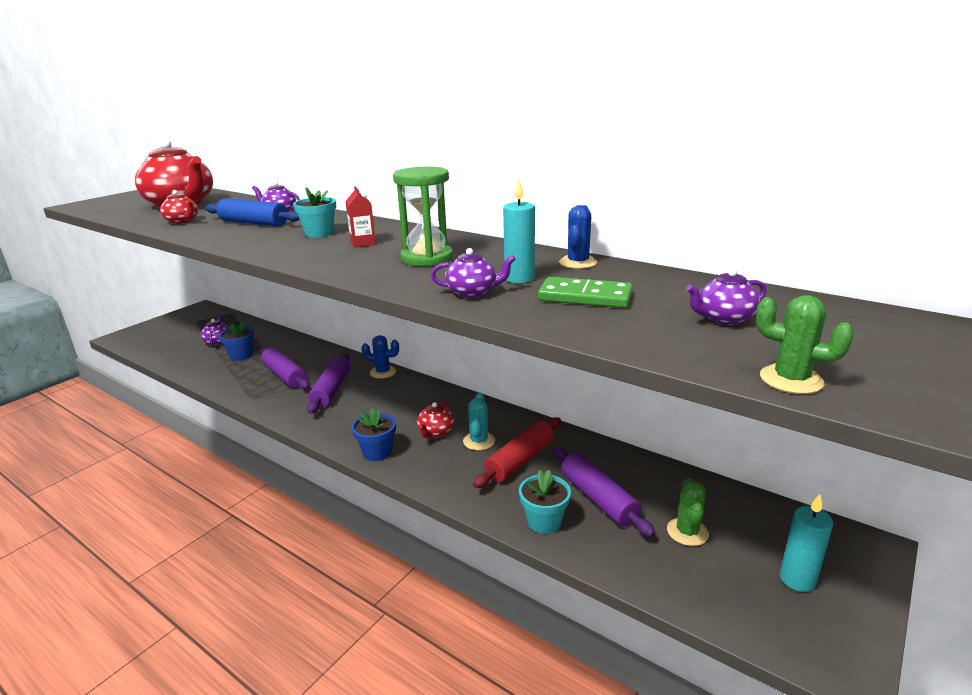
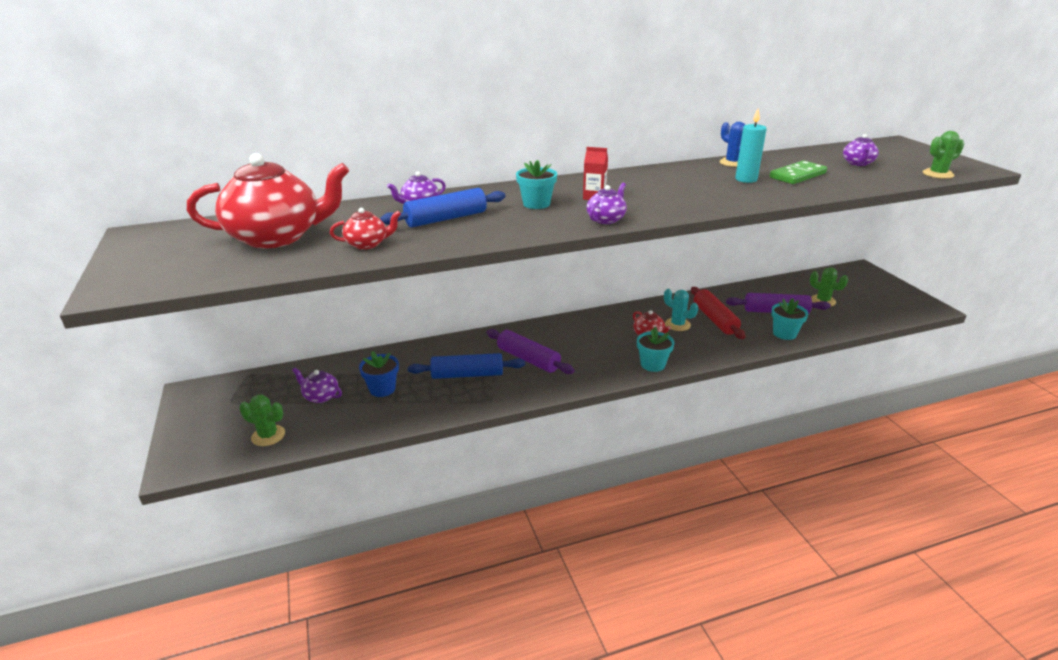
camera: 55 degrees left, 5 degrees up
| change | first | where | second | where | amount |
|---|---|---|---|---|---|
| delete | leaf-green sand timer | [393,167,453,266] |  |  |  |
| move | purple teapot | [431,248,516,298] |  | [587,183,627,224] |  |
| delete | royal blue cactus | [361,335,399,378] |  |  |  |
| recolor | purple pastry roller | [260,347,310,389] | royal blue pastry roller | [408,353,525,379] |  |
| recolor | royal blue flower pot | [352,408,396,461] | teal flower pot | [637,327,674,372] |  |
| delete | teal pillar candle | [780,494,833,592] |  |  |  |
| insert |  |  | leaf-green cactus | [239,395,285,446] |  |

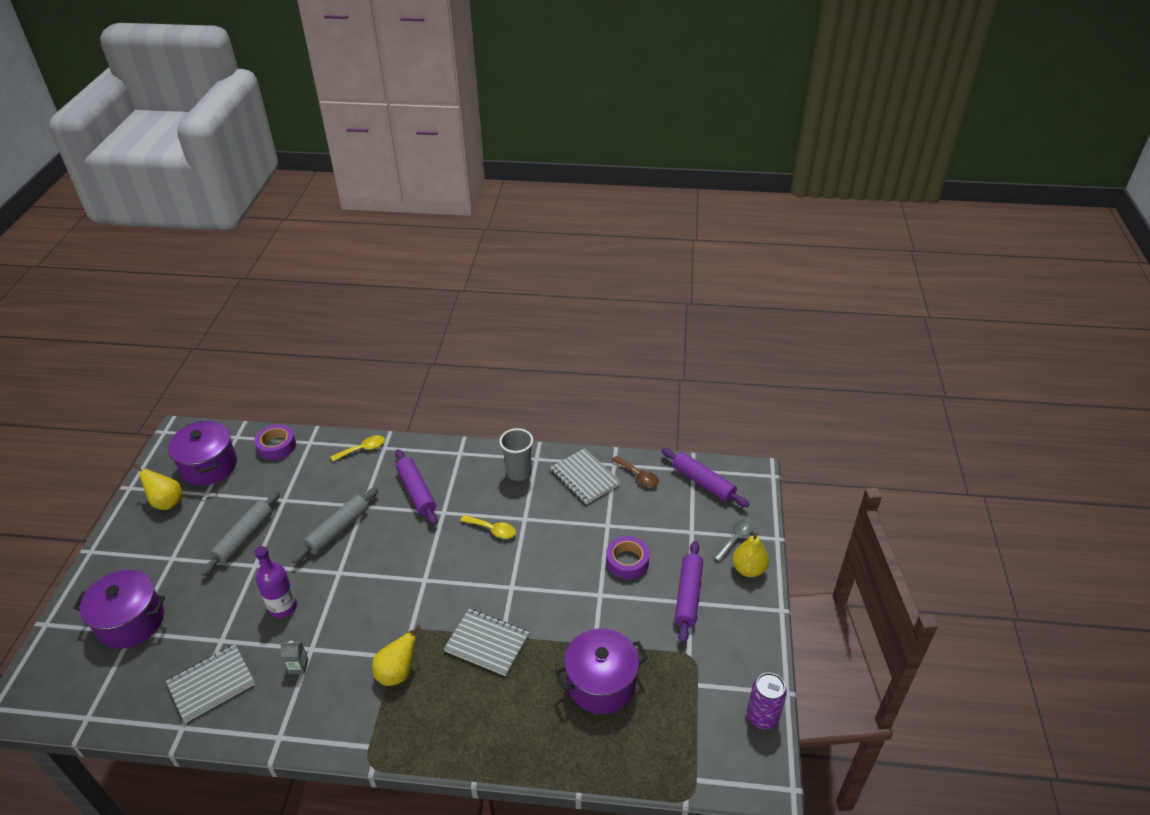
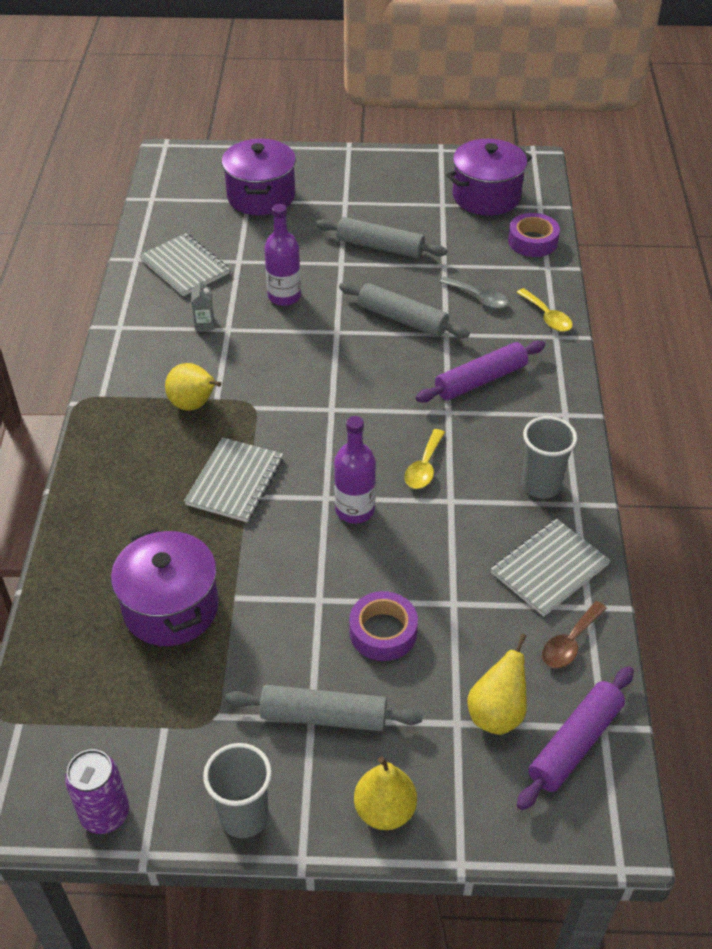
camera: 85 degrees right, 5 degrees up
| change | first | where | second | where | amount |
|---|---|---|---|---|---|
| move | bright yellow pear fruit | [133,464,182,510] |  | [467,634,527,735] |  |
| move | grey tablespoon | [713,519,755,562] |  | [439,277,508,309] |  |
| recolor | purple pastry roller | [675,541,703,644] | grey pastry roller | [225,685,423,731] |  |
| insert |  |  | purple bottle | [334,416,376,524] |  |
| insert |  |  | grey tumbler | [203,743,272,838] |  |

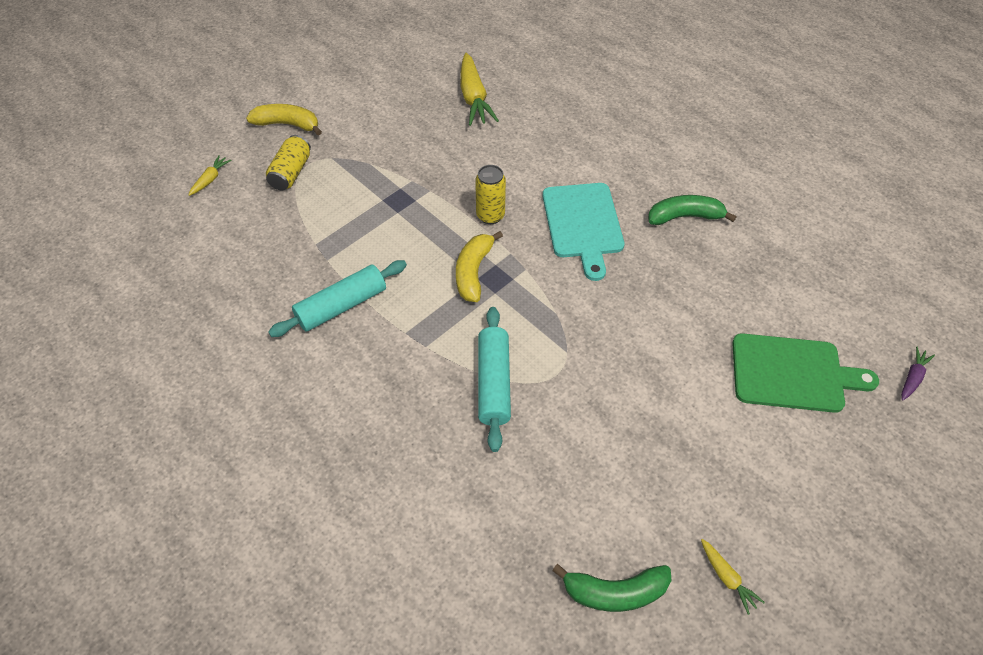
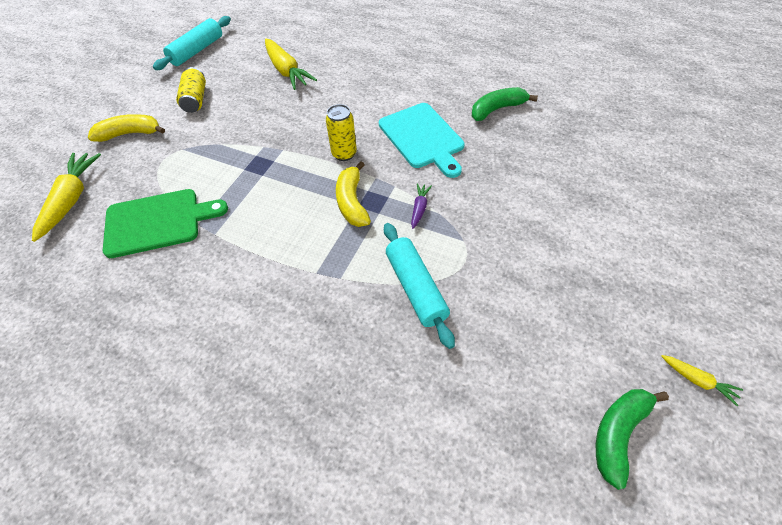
camera: 20 degrees left, 0 degrees up
| change | first | where | second | where | amount |
|---|---|---|---|---|---|
| move | bright yellow soda can | [266,135,311,190] |  | [176,67,206,113] |  |
| resize | bright yellow root vegetable | [188,155,231,196] |  | [32,153,101,242] | x2.02 |
| move | teal pastry roller | [268,260,407,337] |  | [153,16,231,70] |  |
| move | leaf-green chopping board | [732,333,879,413] |  | [103,189,228,258] |  |
| move | purple root vegetable | [901,347,935,401] |  | [411,183,432,229] |  |
| rotate | leaf-green banana | [552,564,671,612] |  | [596,389,669,490] | 150 degrees clockwise |

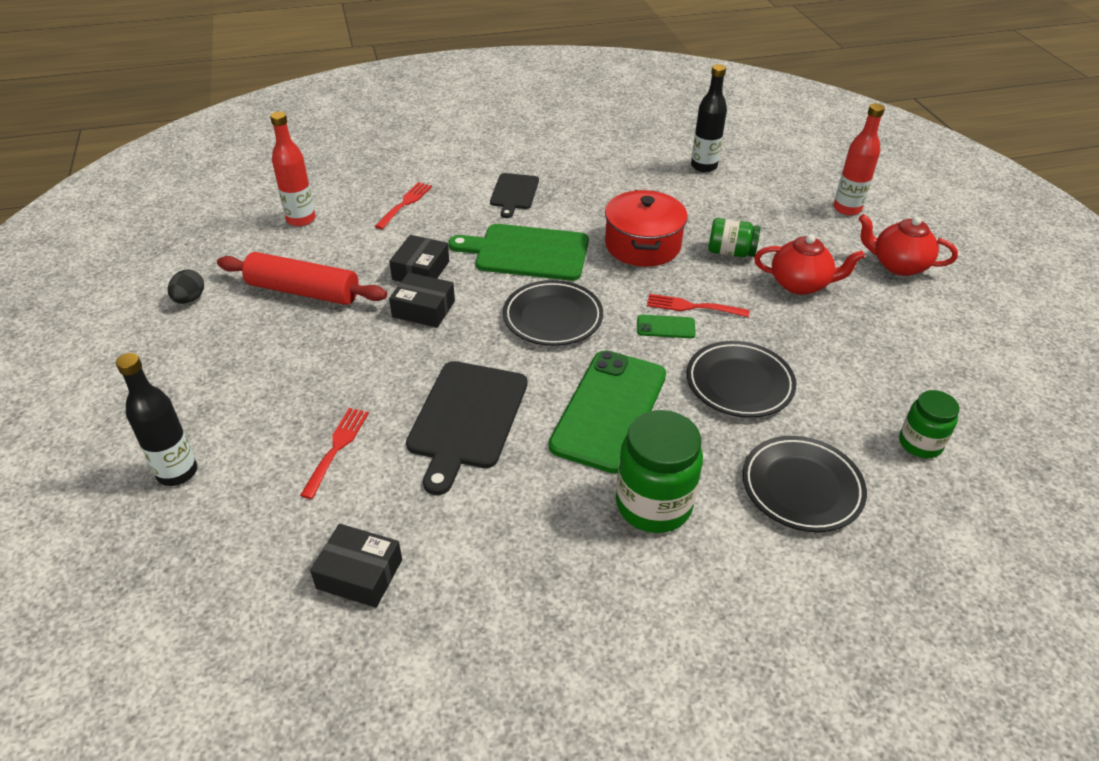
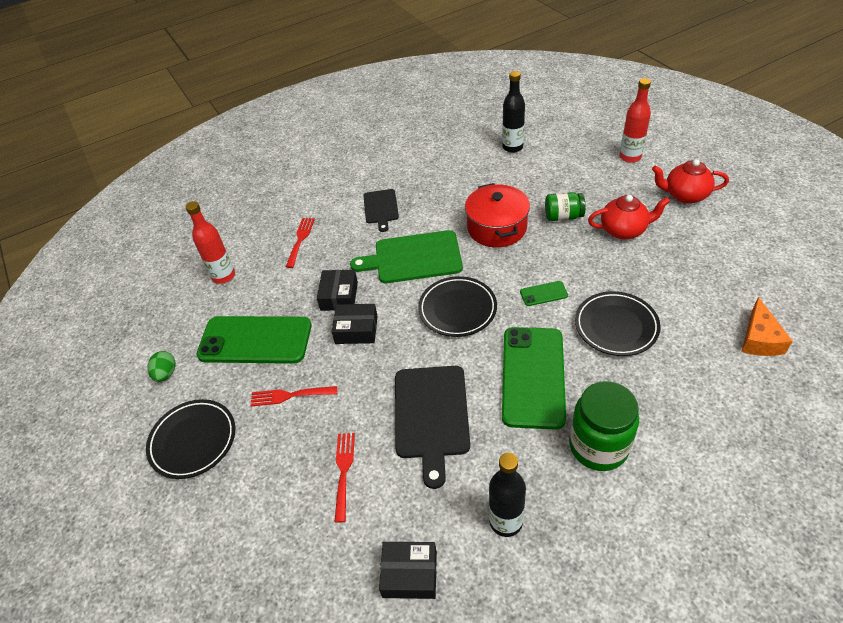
camera: 10 degrees left, 5 degrees up
| change | first | where | second | where | amount |
|---|---|---|---|---|---|
| replace | scarlet pastry roller | [217,252,387,305] | leaf-green smartphone | [196,316,312,364] |  |
| recolor | jet-black egg | [168,270,204,304] | leaf-green egg | [148,351,176,382] |  |
| move | scarlet table fork | [647,294,749,317] |  | [250,386,337,406] |  |
| move | jet-black bottle | [116,353,197,486] |  | [489,453,526,537] |  |
| replace | leaf-green jar | [899,390,960,458] | orange-coloured piece of cheese | [741,297,792,356] |  |
| move | jet-black dinner plate | [742,436,867,532] |  | [146,399,235,479] |  |

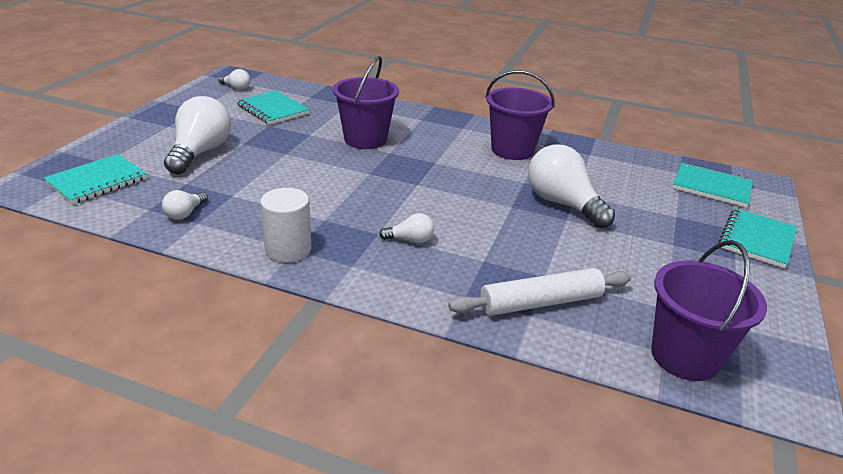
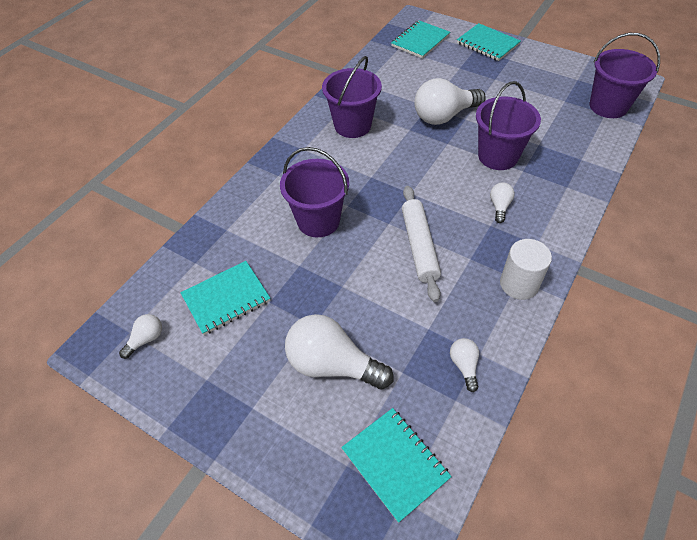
camera: 75 degrees left, 20 degrees up
| change | first | where | second | where | amount |
|---|---|---|---|---|---|
| rotate | pure white bulb | [162,190,208,220] |  | [450,338,479,392] | 135 degrees counterclockwise |
| move | pure white pastry roller | [448,268,631,316] |  | [402,186,441,302] |  |
| insert |  |  | purple pail | [476,81,541,170] |  |

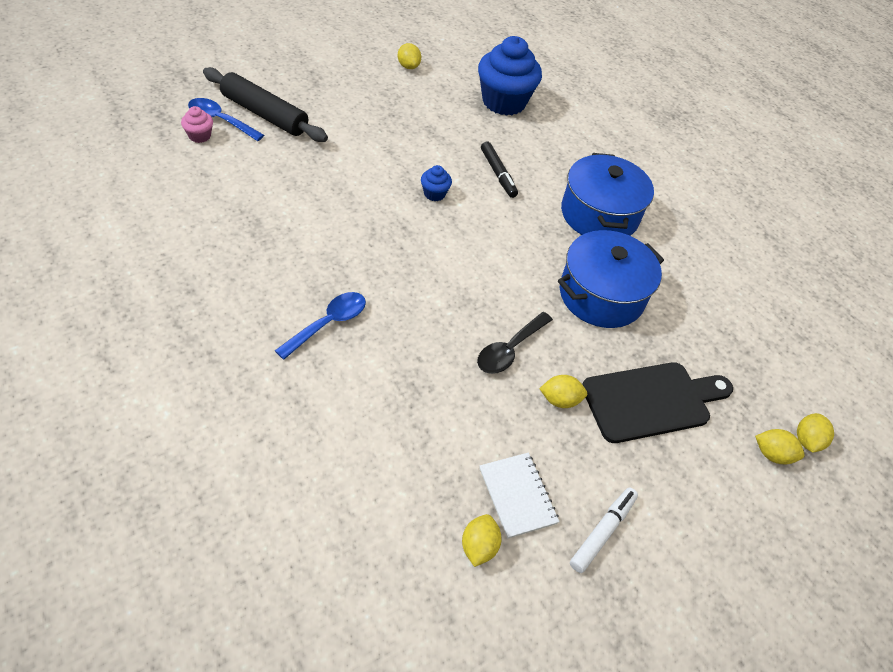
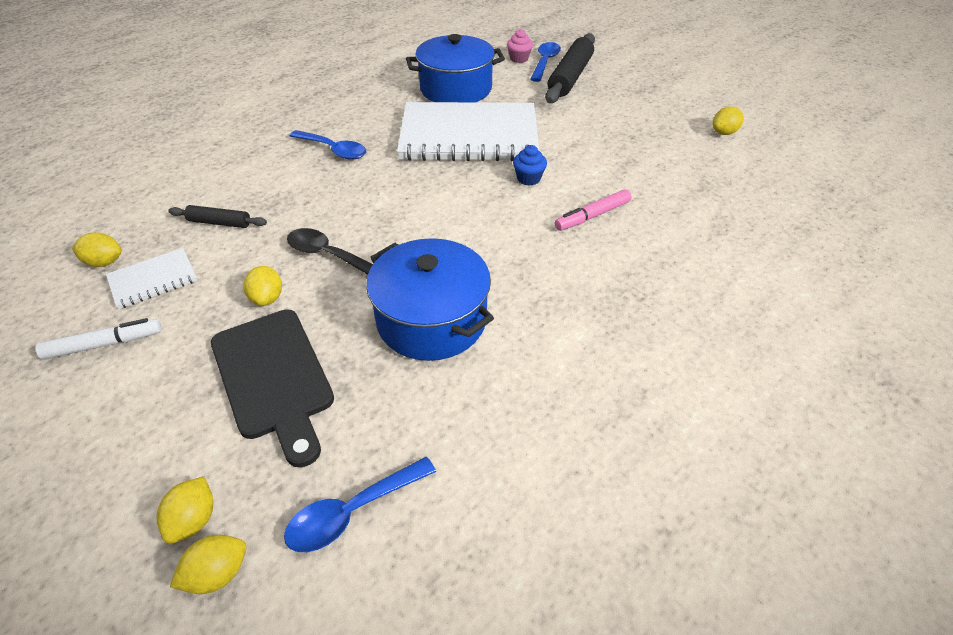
camera: 85 degrees right, 5 degrees down
| change | first | where | second | where | amount |
|---|---|---|---|---|---|
| delete | royal blue fairy cake | [478,36,542,116] |  |  |  |
| recolor | jet-black marker | [481,141,518,198] | rose-pink marker | [555,189,632,231] |  |
| move | royal blue pot | [561,153,654,236] |  | [406,34,505,102] |  |
| rotate | bright yellow citrus fruit | [797,413,834,453] |  | [170,535,246,594] | 45 degrees counterclockwise |
| rotate | pure white marker | [570,488,638,573] |  | [35,318,162,360] | 45 degrees counterclockwise |
| insert |  |  | pure white notepad | [397,102,539,161] |  |
| insert |  |  | jet-black pastry roller | [168,205,267,228] |  |
| insert |  |  | royal blue tablespoon | [284,457,436,552] |  |

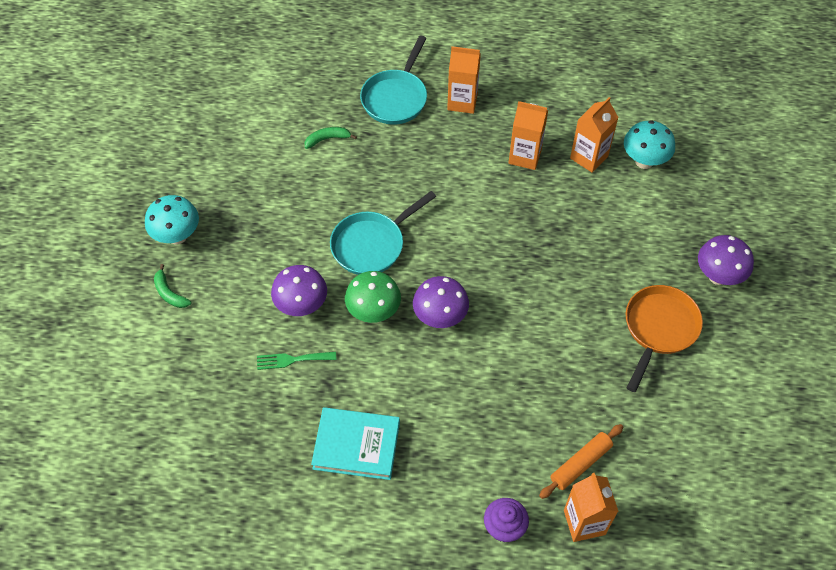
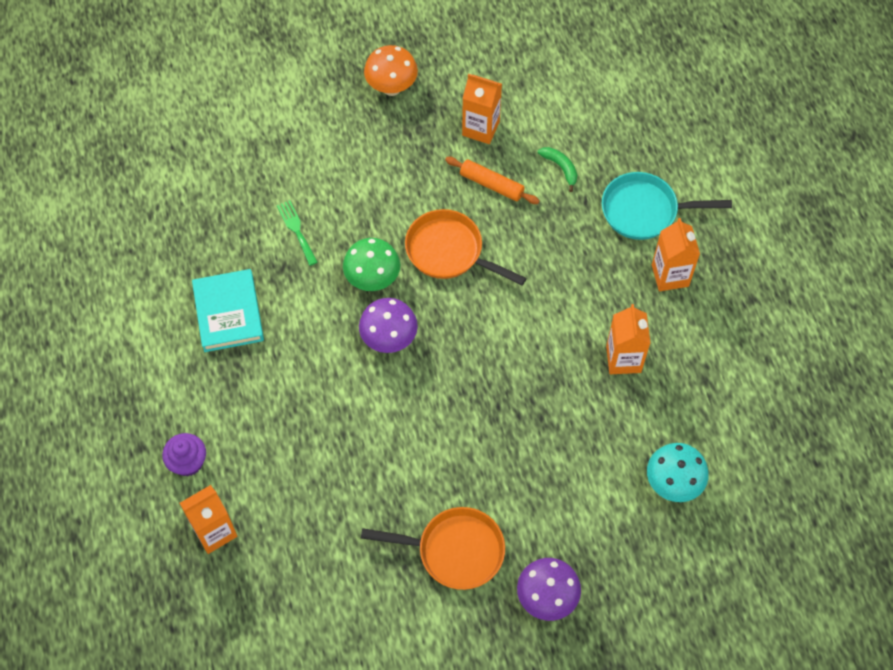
camera: 70 degrees right, 5 degrees up
| change | first | where | second | where | amount |
|---|---|---|---|---|---|
| move | orange-coloured carton | [570,97,619,173] |  | [462,74,502,144] |  |
| recolor | teal skillet | [330,191,436,275] | orange-coloured skillet | [405,209,527,286] |  |
| recolor | teal fungus | [145,195,199,245] | orange-coloured fungus | [364,45,418,96] |  |
| delete | leaf-green banana | [154,264,191,308] |  |  |  |
| delete | purple fungus | [271,265,327,316] |  |  |  |
| move | orange-coloured pastry roller | [539,424,623,499] |  | [445,157,540,204] |  |

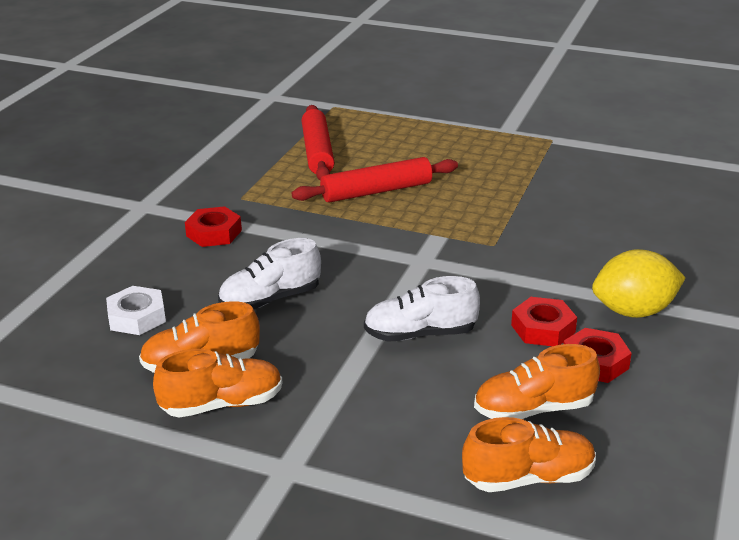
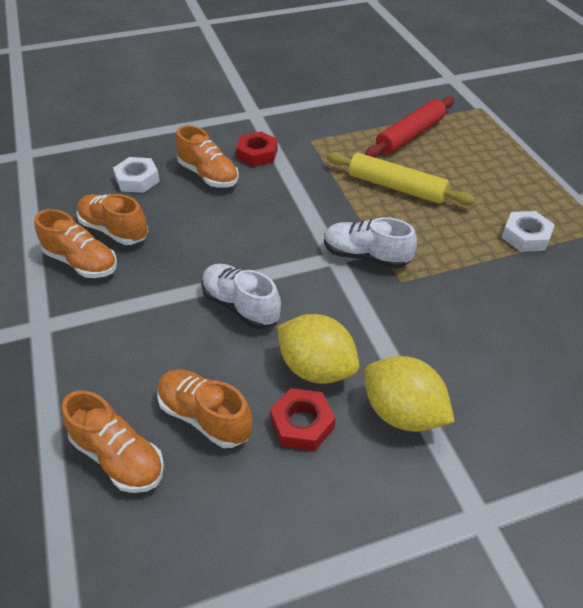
camera: 50 degrees right, 15 degrees up
| change | first | where | second | where | amount |
|---|---|---|---|---|---|
| recolor | scarlet pastry roller | [292,157,458,203] | bright yellow pastry roller | [327,152,475,205] |  |
| move | pure white shoe | [218,238,321,309] |  | [324,217,417,269] |  |
| replace | scarlet nut | [511,297,577,346] | bright yellow citrus fruit | [277,314,360,384] |  |
| insert |  |  | orange-coloured shoe | [175,125,239,188] |  |
| insert |  |  | pure white nut | [502,211,555,252] |  |

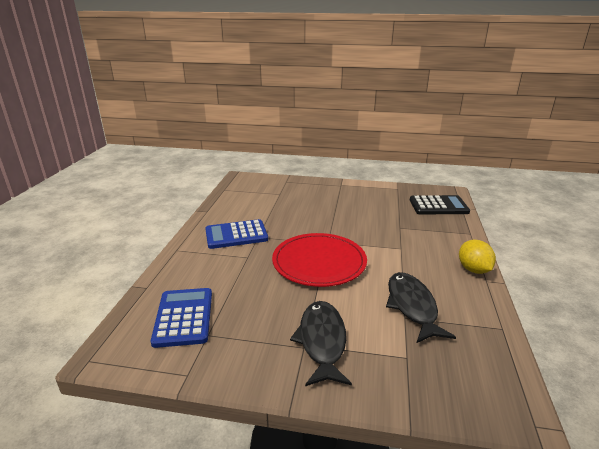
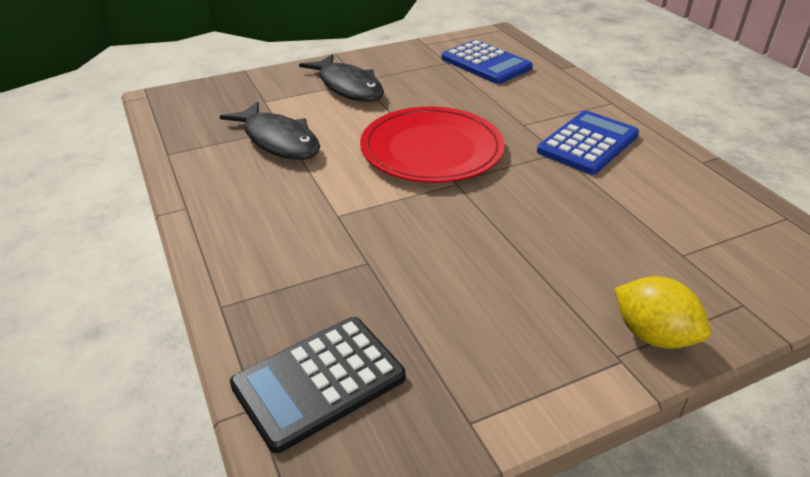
camera: 145 degrees right, 10 degrees up
| change | first | where | second | where | amount |
|---|---|---|---|---|---|
| move | bright yellow citrus fruit | [459,240,496,274] |  | [614,276,711,349] |  |

